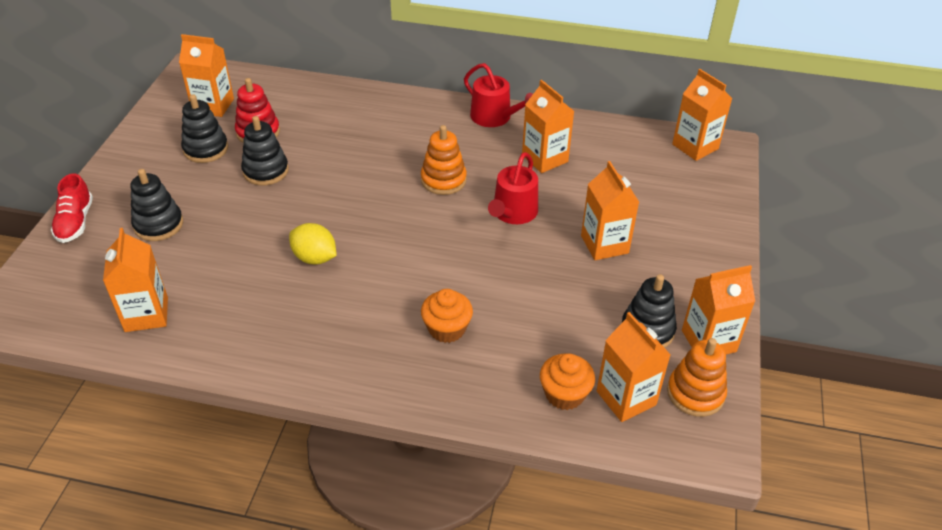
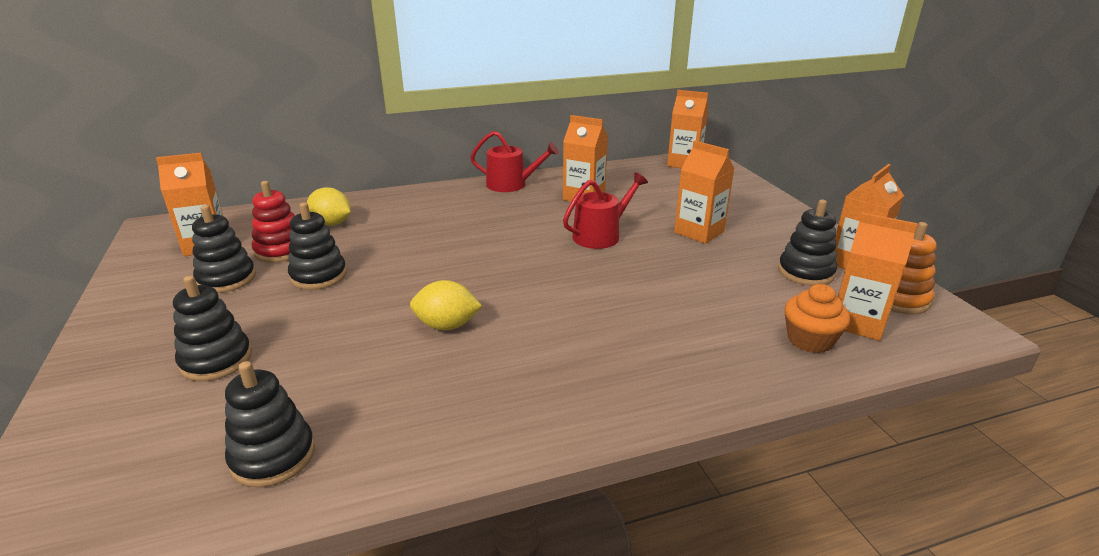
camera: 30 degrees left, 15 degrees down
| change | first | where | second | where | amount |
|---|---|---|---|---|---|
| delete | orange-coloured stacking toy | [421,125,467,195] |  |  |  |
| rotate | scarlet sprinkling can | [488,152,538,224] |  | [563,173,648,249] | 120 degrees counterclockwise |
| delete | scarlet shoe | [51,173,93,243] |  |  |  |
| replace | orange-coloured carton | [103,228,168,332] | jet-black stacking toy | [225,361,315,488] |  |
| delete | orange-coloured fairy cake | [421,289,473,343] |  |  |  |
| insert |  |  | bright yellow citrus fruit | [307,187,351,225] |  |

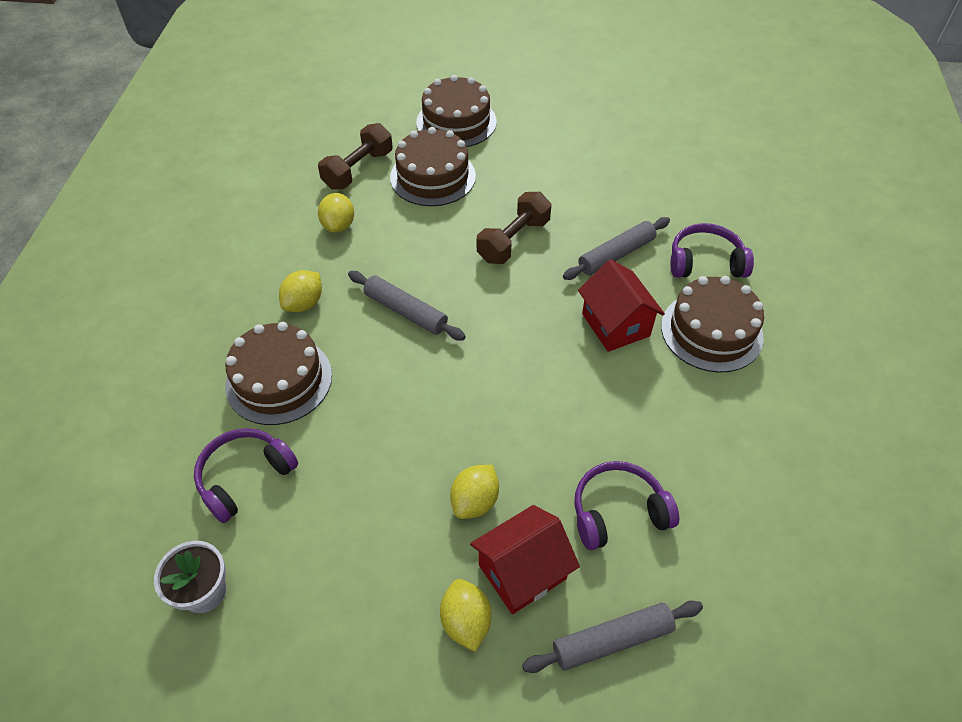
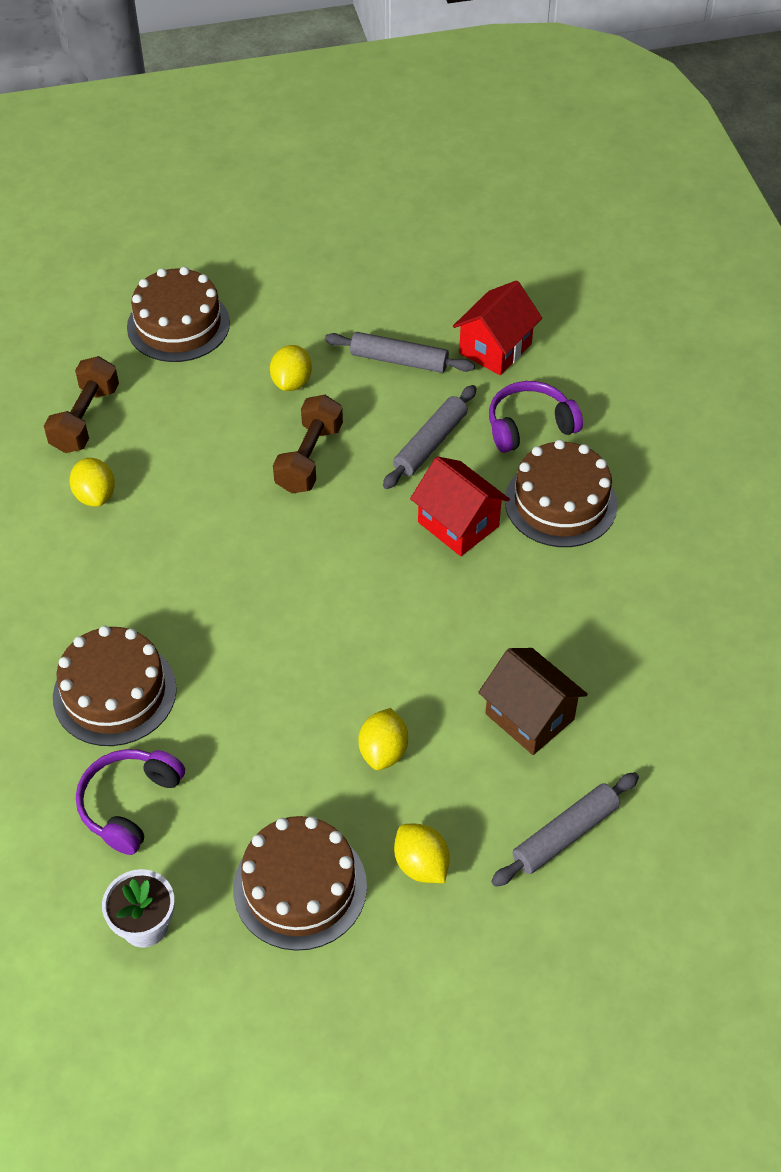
camera: 20 degrees left, 0 degrees up
| change | first | where | second | where | amount |
|---|---|---|---|---|---|
| move | russet gateau | [390,127,476,206] |  | [233,816,367,951] |  |
| move | bright yellow citrus fruit | [279,270,322,312] |  | [270,345,312,391] |  |
| move | grey pastry roller | [348,271,466,341] |  | [325,332,475,373] |  |
| replace | purple headphones | [574,461,679,550] | russet toy house | [478,648,588,755] |  |
| move | scarlet toy house | [470,505,580,614] |  | [453,280,542,375] |  |

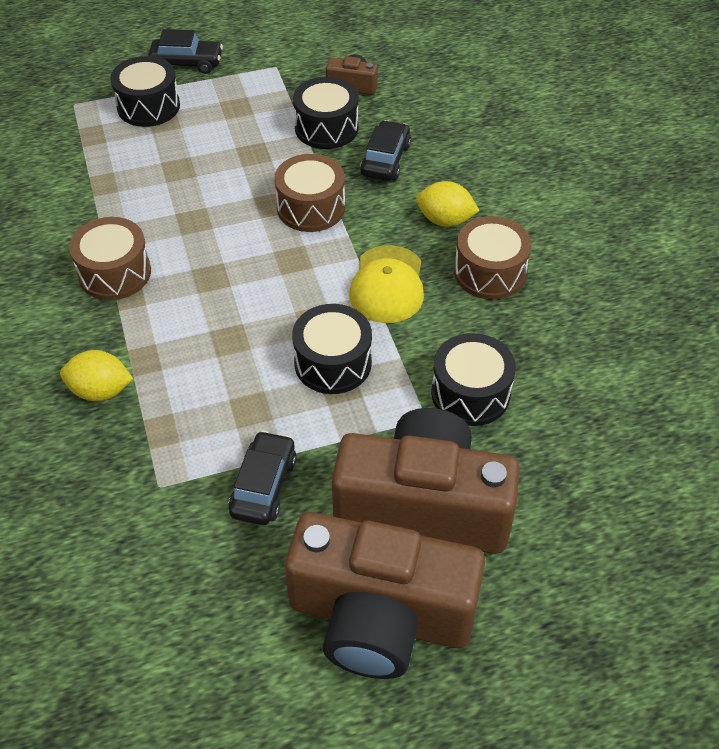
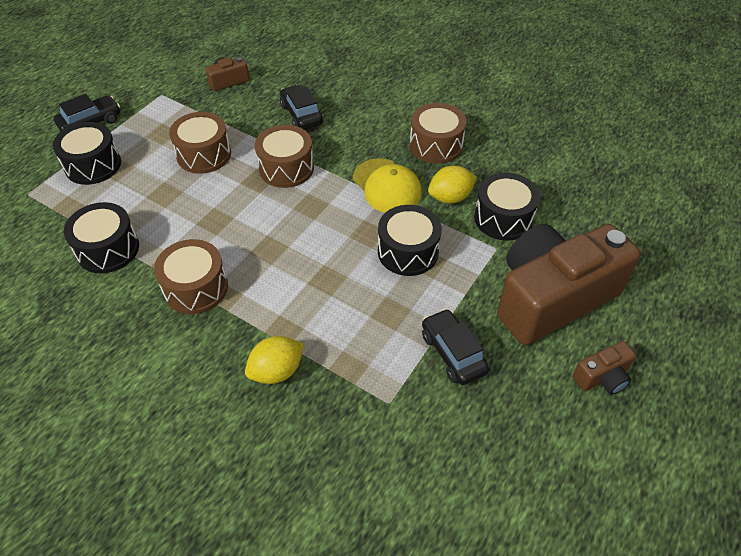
camera: 40 degrees left, 0 degrees up
| change | first | where | second | where | amount |
|---|---|---|---|---|---|
| move | jet-black drum | [293,77,358,149] |  | [64,202,139,273] |  |
| move | bright yellow citrus fruit | [416,181,480,227] |  | [428,166,476,203] |  |
| resize | russet photo camera | [285,512,485,679] |  | [573,341,636,395] | x0.41 |
| insert |  |  | russet drum | [169,112,231,174] |  |

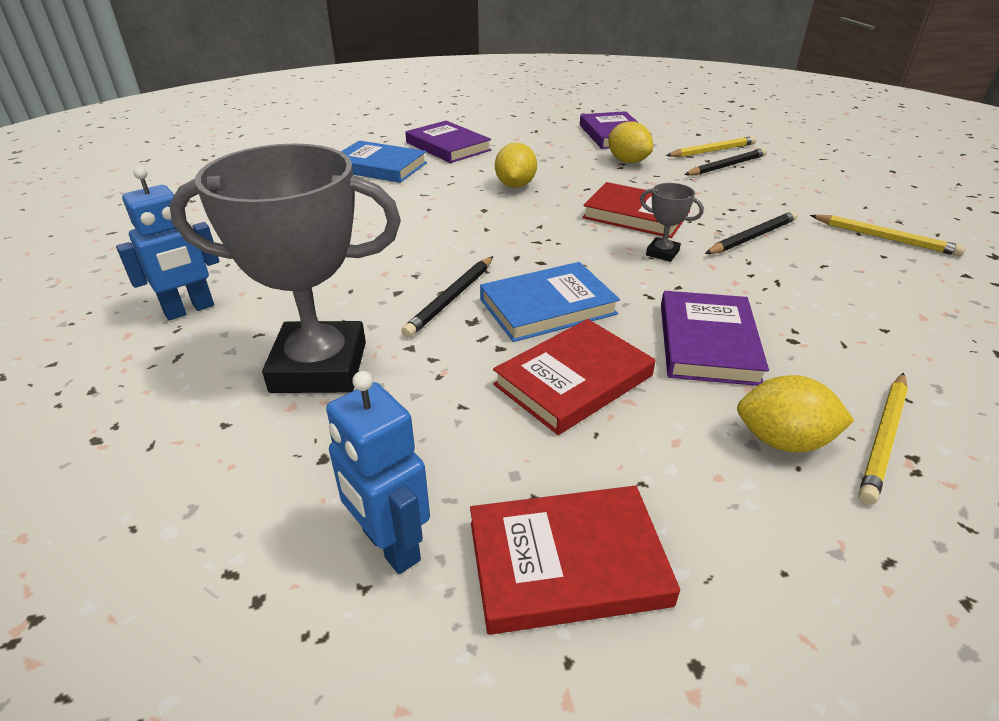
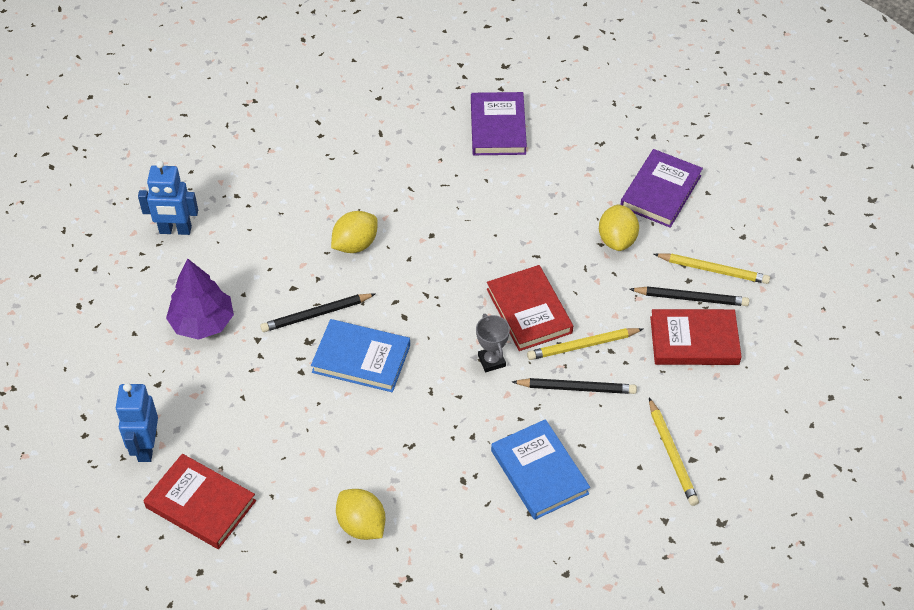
camera: 40 degrees right, 15 degrees up
| change | first | where | second | where | amount |
|---|---|---|---|---|---|
| move | royal blue hardcover | [341,141,427,183] |  | [491,419,590,520] |  |
| replace | grey award cup | [169,143,401,393] | purple tree | [166,259,234,340] |  |
| move | bright yellow citrus fruit | [495,143,537,188] |  | [331,211,378,253] |  |
| delete | purple hardcover | [661,291,769,386] |  |  |  |
| move | scarlet hardcover | [493,319,655,435] |  | [650,309,742,365] |  |
| move | bright yellow lead pencil | [858,373,908,505] |  | [527,328,643,360] |  |

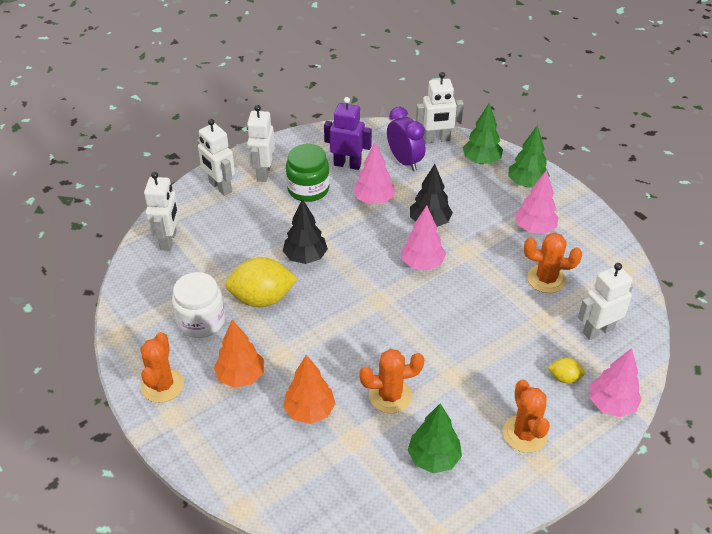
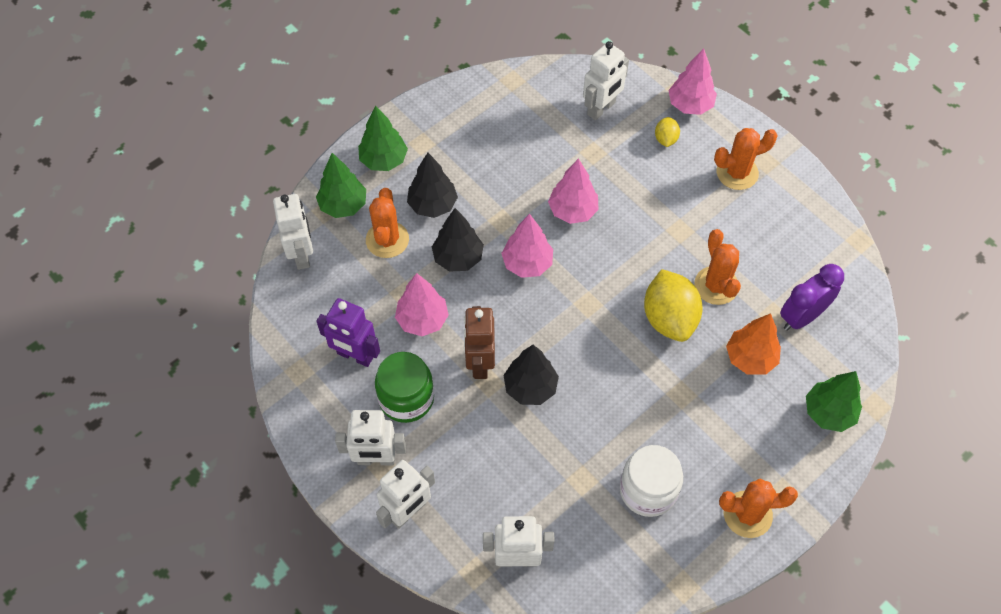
camera: 95 degrees left, 15 degrees up
| change | first | where | second | where | amount |
|---|---|---|---|---|---|
| rotate | purple toy robot | [324,97,372,170] |  | [316,298,380,367] | 75 degrees counterclockwise |
| move | purple bedside clock | [387,107,425,171] |  | [780,264,844,331] |  |
| move | rose-pink tree | [515,170,559,234] |  | [548,158,599,224] |  |
| move | orange-coloured cactus | [524,232,582,293] |  | [366,188,409,258] |  |
| move | bright yellow citrus fruit | [225,257,298,307] |  | [644,269,703,342] |  |
| rotate | pure white toy robot | [578,263,633,340] |  | [583,41,629,120] | 105 degrees counterclockwise |
| delete | orange-coloured tree | [214,320,264,388] |  |  |  |
| move | leaf-green tree | [407,403,462,473] |  | [806,371,862,432] |  |
| insert |  |  | jet-black tree | [407,153,458,218] |  |
| insert |  |  | russet toy robot | [464,306,495,379] |  |

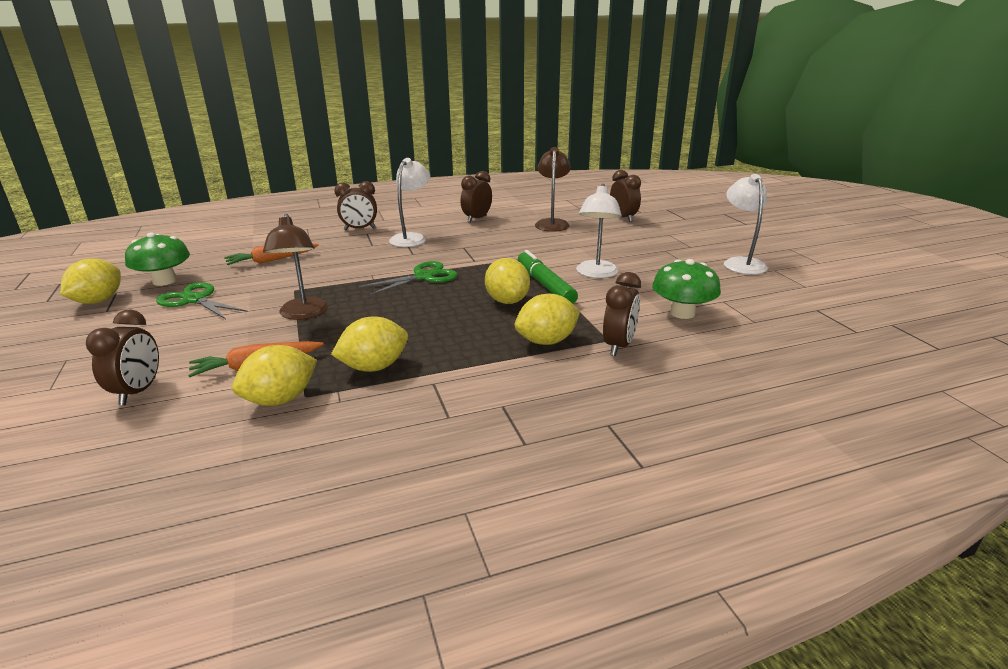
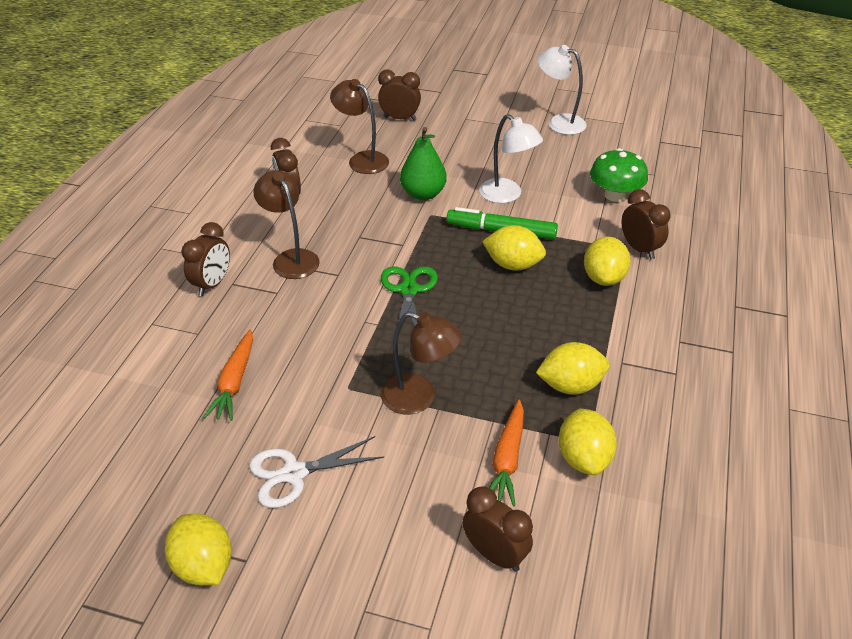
camera: 55 degrees left, 15 degrees up
| change | first | where | second | where | amount |
|---|---|---|---|---|---|
| recolor | pure white reading lamp | [389,158,430,247] | russet reading lamp | [253,170,320,279] |  |
| delete | leaf-green fungus | [125,232,190,286] |  |  |  |
| recolor | leaf-green scissors | [156,282,248,319] | pure white scissors | [249,436,384,508] |  |
| rotate | bright yellow citrus fruit | [331,317,408,372] |  | [536,342,610,395] | 75 degrees clockwise |
| insert |  |  | leaf-green pear fruit | [400,127,447,200] |  |

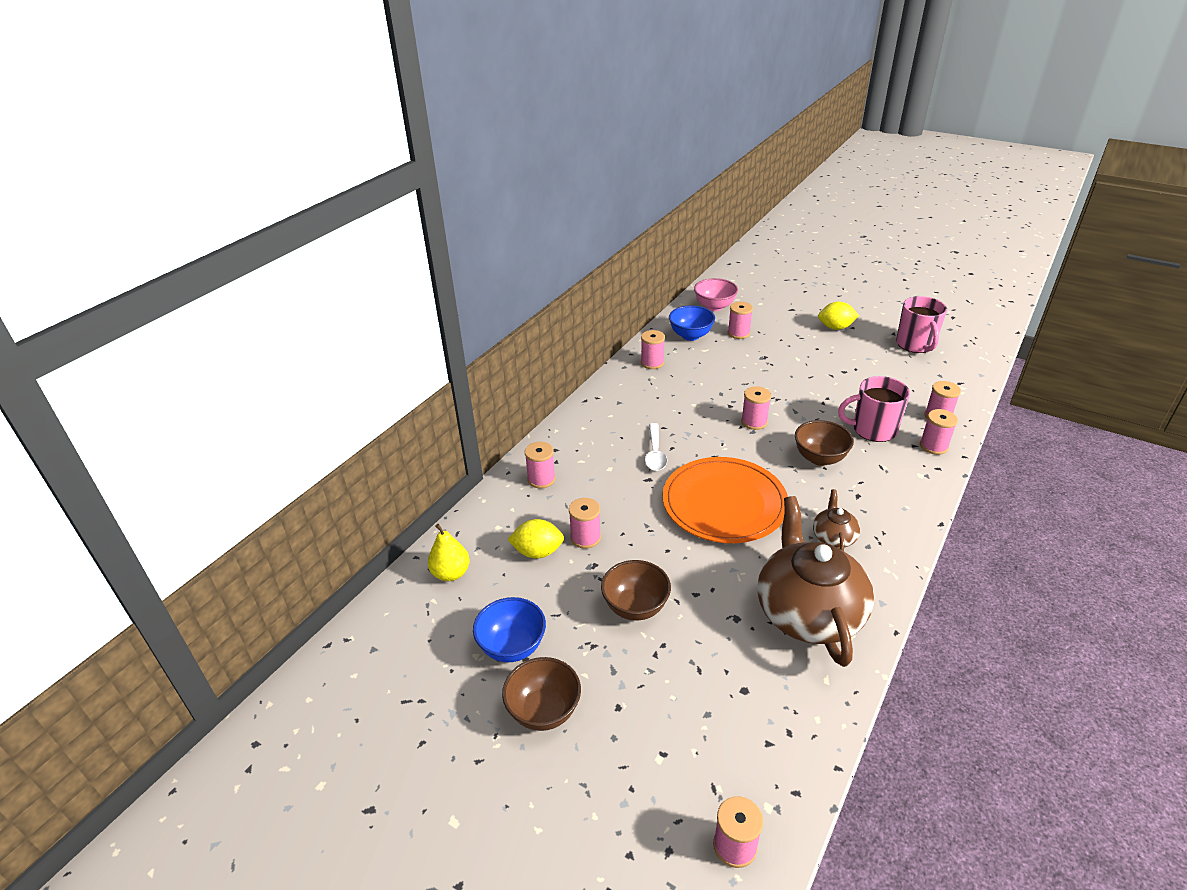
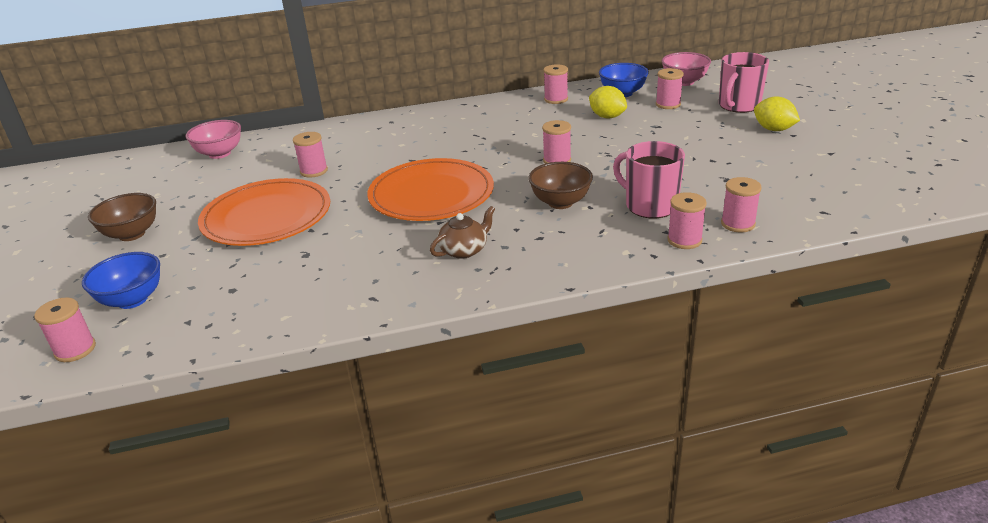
camera: 45 degrees right, 5 degrees down
| change | first | where | second | where | amount |
|---|---|---|---|---|---|
| move | rose-pink mug | [896,296,947,353] |  | [719,52,769,113] |  |
| delete | pure white tablespoon | [645,423,667,471] |  |  |  |
| delete | rose-pink reel of thread | [525,442,556,489] |  |  |  |
| delete | russet teapot | [757,496,874,667] |  |  |  |
| move | bright yellow citrus fruit | [507,519,564,559] |  | [589,86,627,119] |  |
| replace | bright yellow pear fruit | [428,524,470,581] | rose-pink bowl | [185,120,241,159] |  |
| replace | russet bowl | [601,560,671,621] | orange-coloured dinner plate | [198,178,330,246] |  |
| move | royal blue bowl | [473,597,546,662] |  | [82,252,160,309] |  |

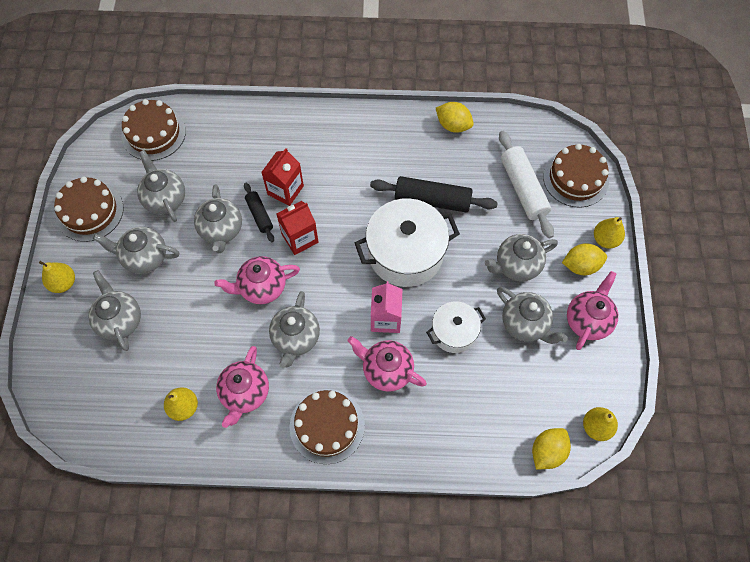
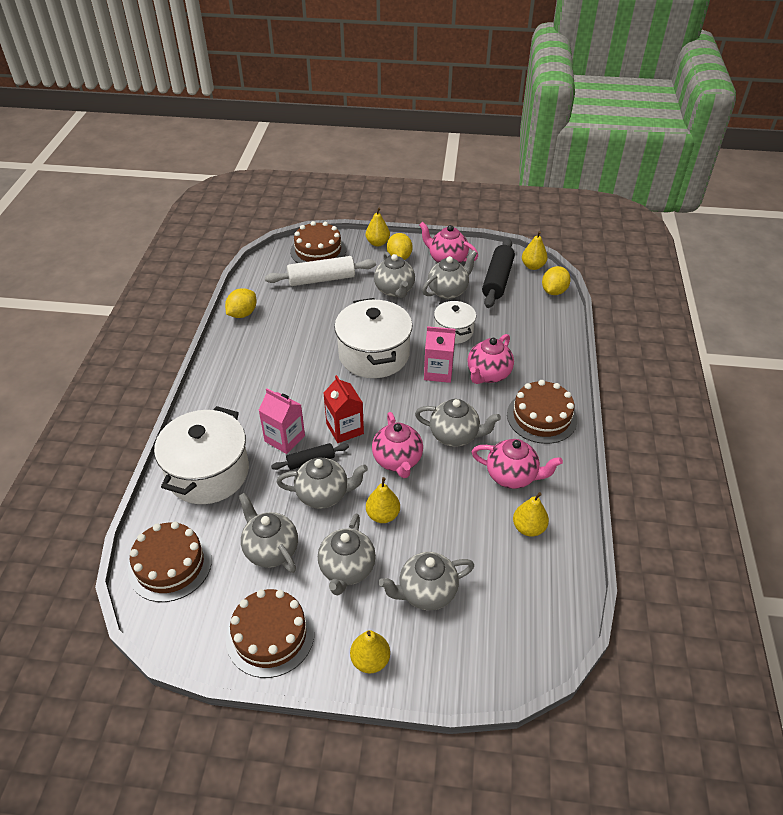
camera: 85 degrees left, 20 degrees down
| change | first | where | second | where | amount |
|---|---|---|---|---|---|
| recolor | scarlet carton | [261,148,304,206] | rose-pink carton | [259,388,305,454] |  |
| rotate | grey teapot | [137,150,185,222] |  | [239,493,298,573] | 75 degrees clockwise |
| move | jet-black pastry roller | [370,176,498,213] |  | [482,238,515,308] |  |
| rotate | bright yellow citrus fruit | [532,428,571,469] |  | [542,266,571,295] | 75 degrees clockwise |
| insert |  |  | pure white pot | [154,406,249,504] |  |
| insert |  |  | bright yellow pear fruit | [366,477,400,523] |  |

